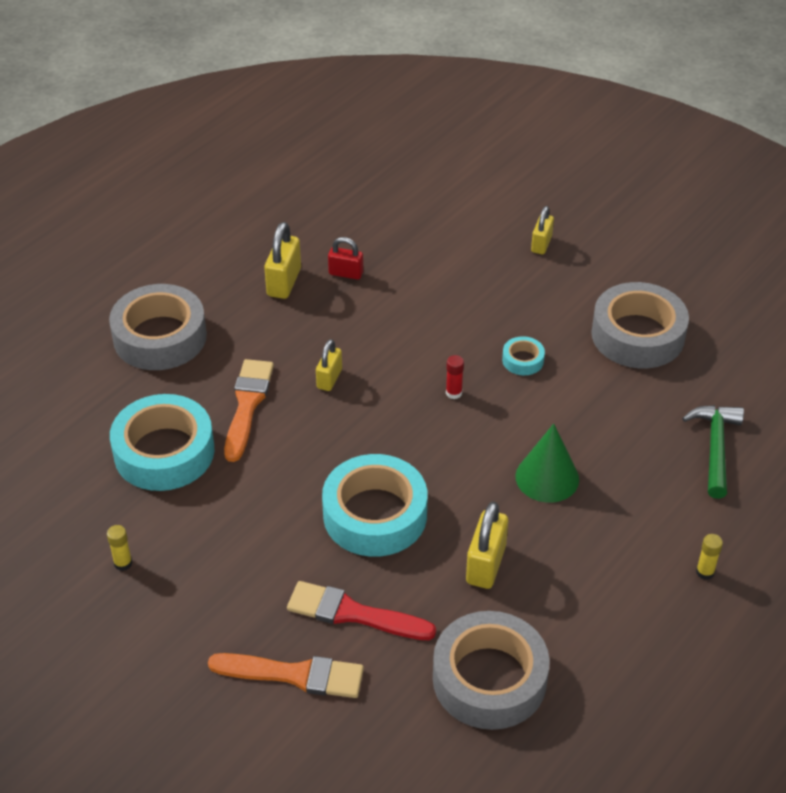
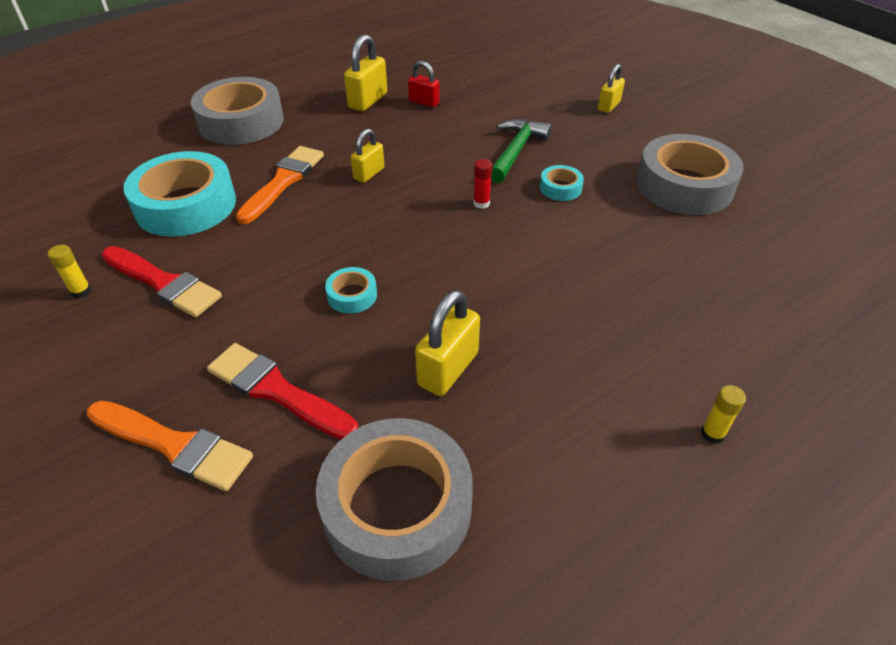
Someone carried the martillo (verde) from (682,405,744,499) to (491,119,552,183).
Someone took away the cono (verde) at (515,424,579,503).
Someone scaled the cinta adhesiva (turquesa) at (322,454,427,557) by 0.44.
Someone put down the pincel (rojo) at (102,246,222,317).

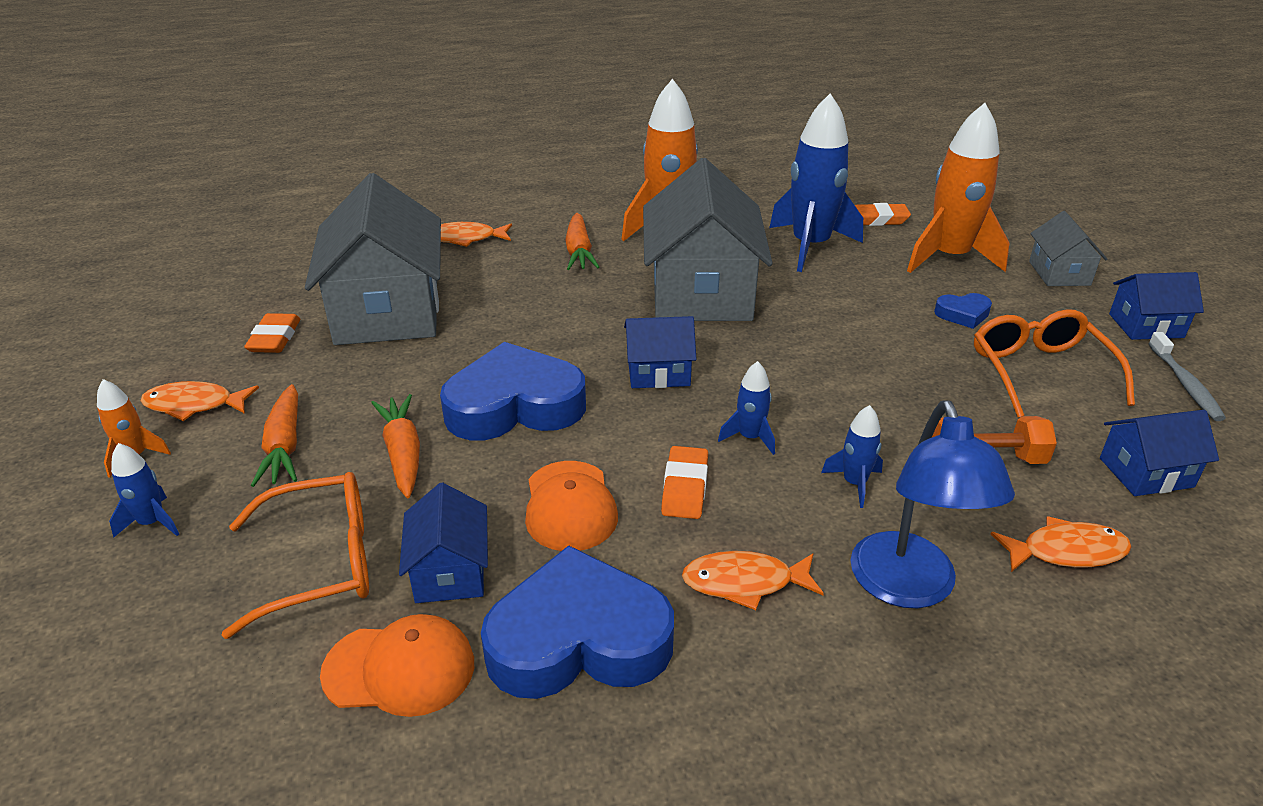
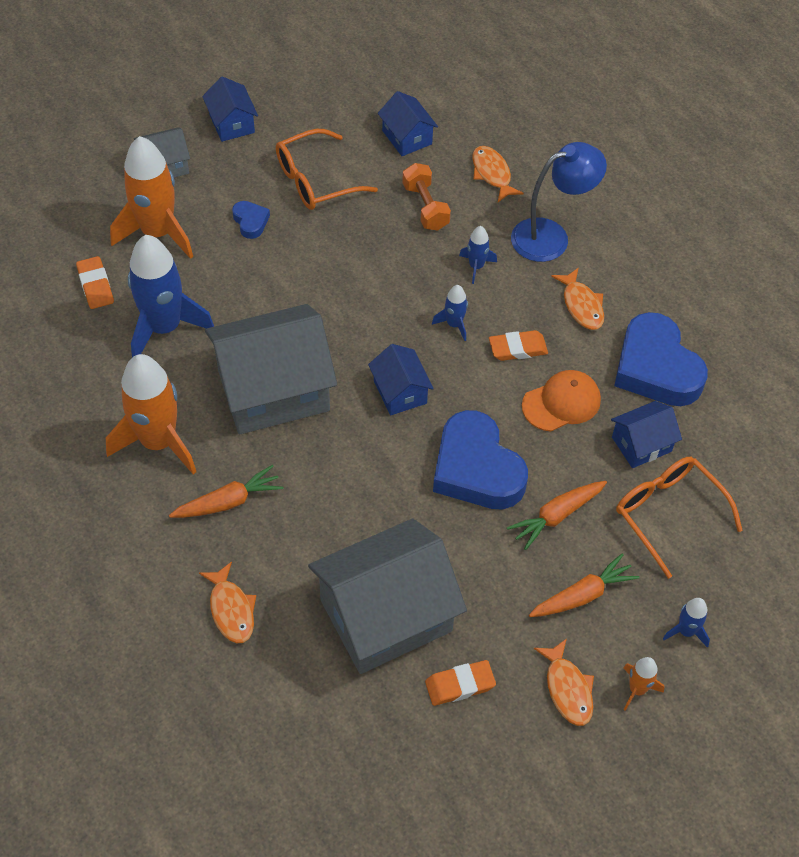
Someone took away the cepillo de dientes (gris) at (1148,332,1226,421).
Someone took away the gorra (naranja) at (320,614,474,717).

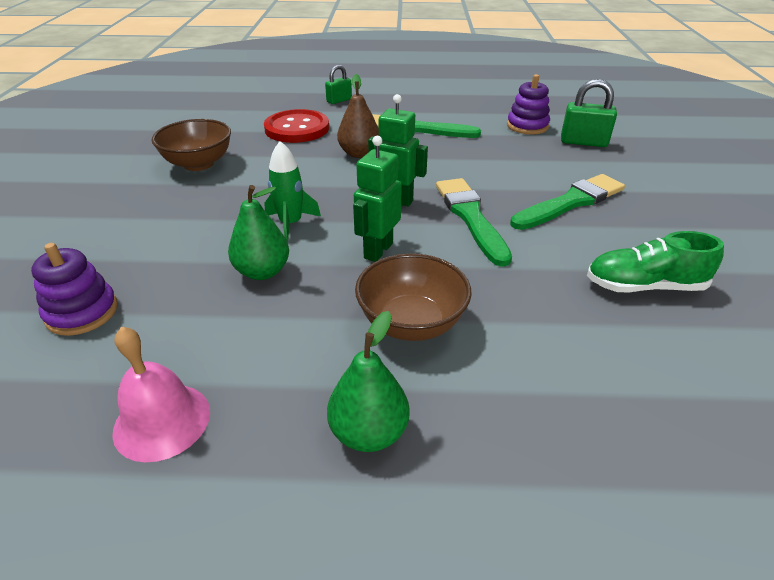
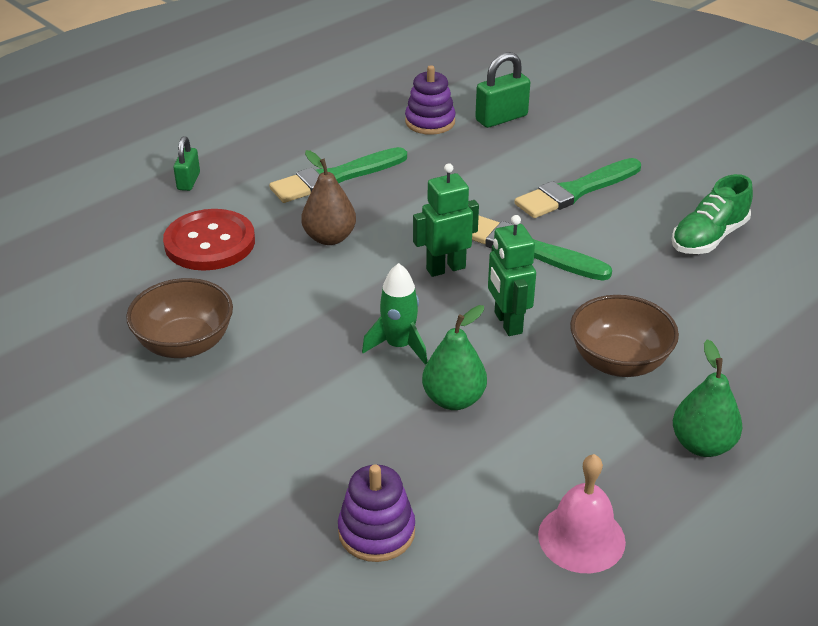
Someone rotated the pincel (verde) at (510,174,625,230) by 135 degrees counterclockwise.

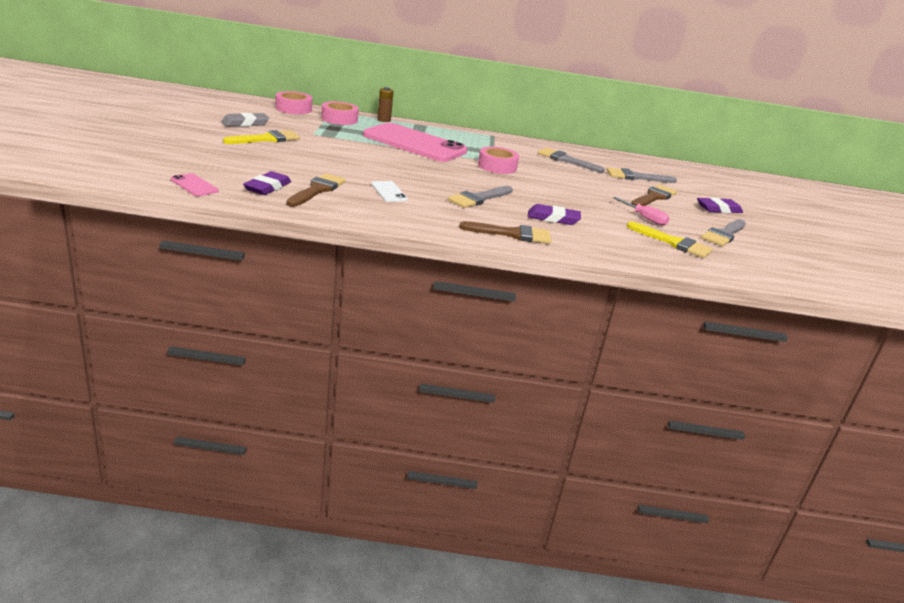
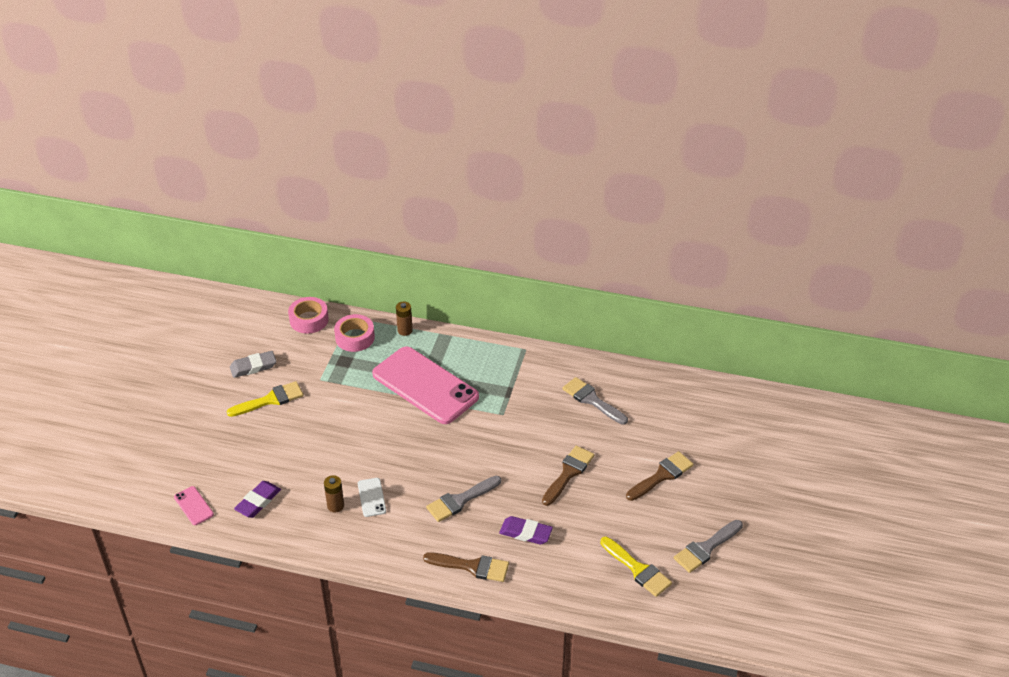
Someone took away the cinta adhesiva (rosa) at (478,146,519,174).
Someone took away the pincel (gris) at (607,167,677,183).
Someone carried the pincel (marrón) from (287,173,346,207) to (542,446,594,506).
Someone took away the destornillador (rosa) at (613,197,670,226).
Someone took away the goma de borrar (morado) at (697,197,743,213).
Someone put down the pila (marrón) at (324,475,344,512).

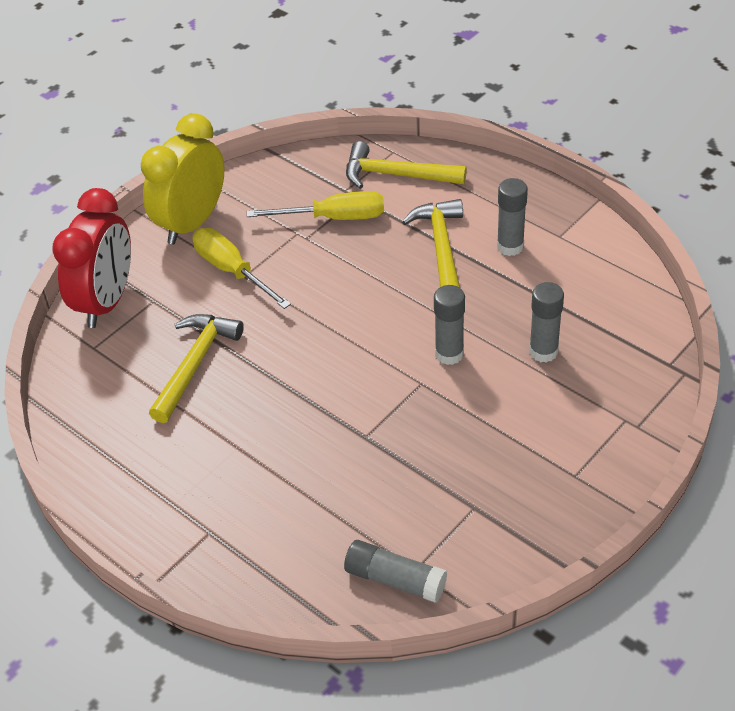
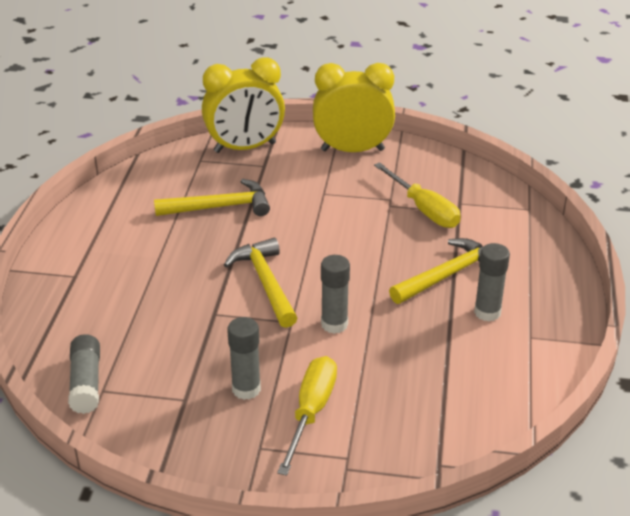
Someone carried the martillo (amarillo) from (346,141,467,189) to (224,238,297,328).
Someone repainted the despertador (rojo) at (52,188,131,328), which became the despertador (amarillo) at (202,57,285,153).
Someone carried the destornillador (amarillo) from (192,228,291,309) to (277,356,337,476).
Someone carried the barra de pegamento (gris) from (529,282,564,363) to (227,317,261,400).

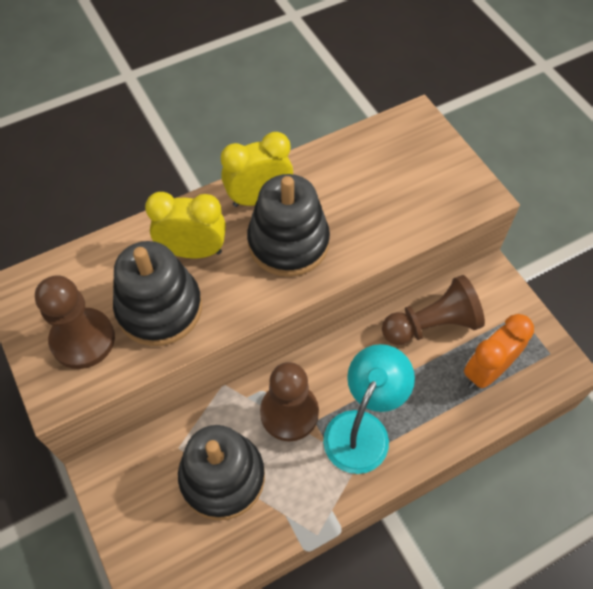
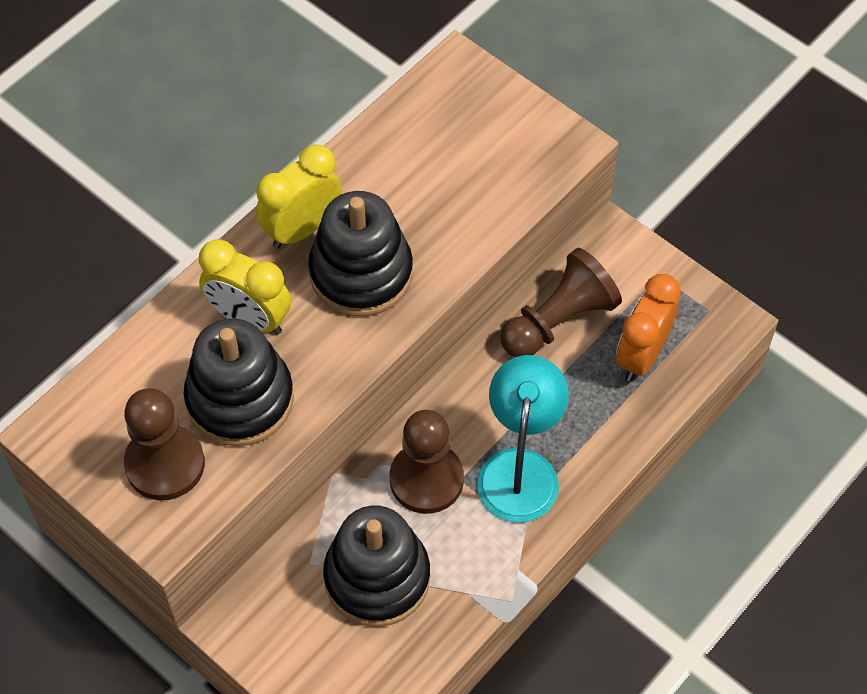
Someone rotated the despertador (amarillo) at (145,192,226,258) by 135 degrees counterclockwise.

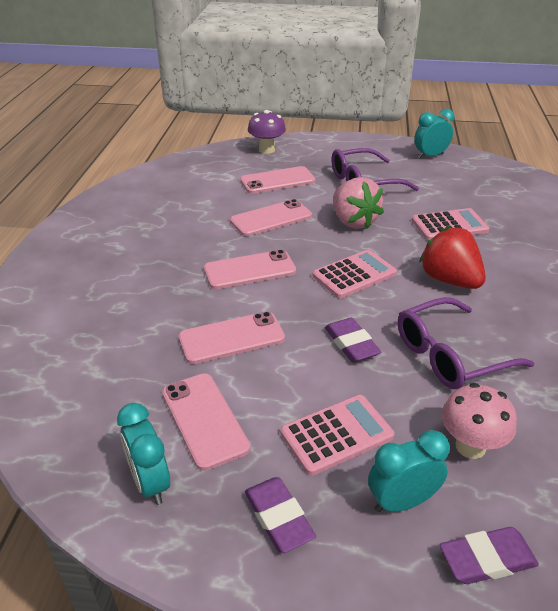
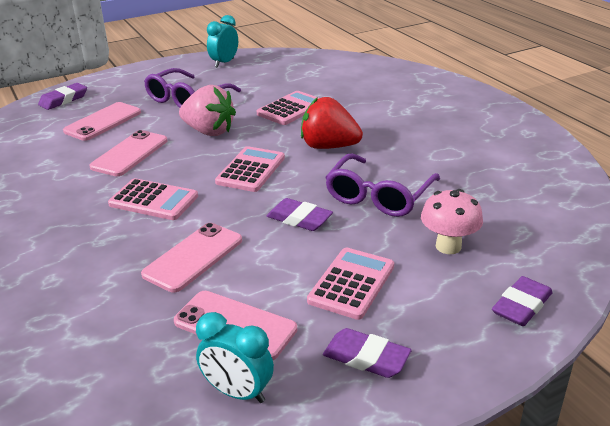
Someone swapped the seta (morado) at (248,110,286,154) for the goma de borrar (morado) at (38,83,87,110).
Someone swapped the móvil (rosa) at (204,249,296,289) for the calculadora (rosa) at (108,178,198,220).
Someone took away the despertador (turquesa) at (368,430,450,513).

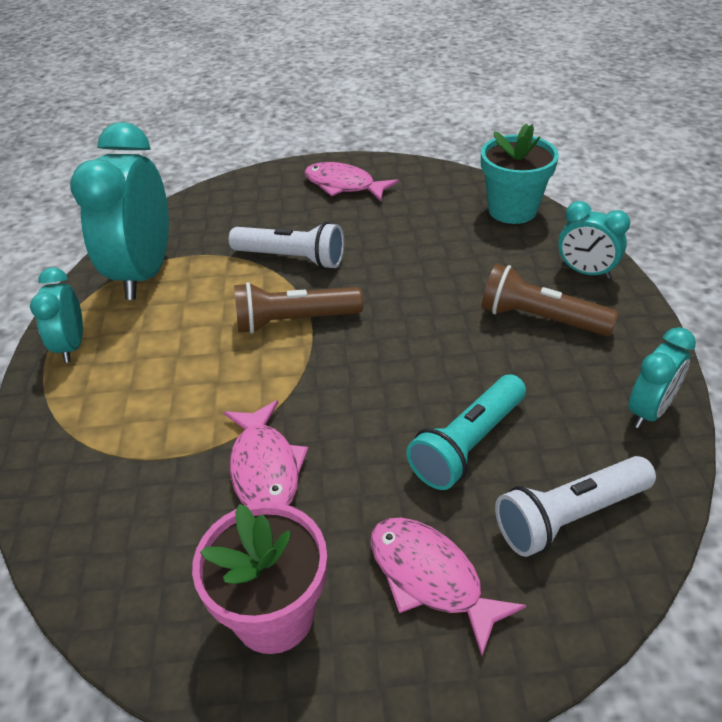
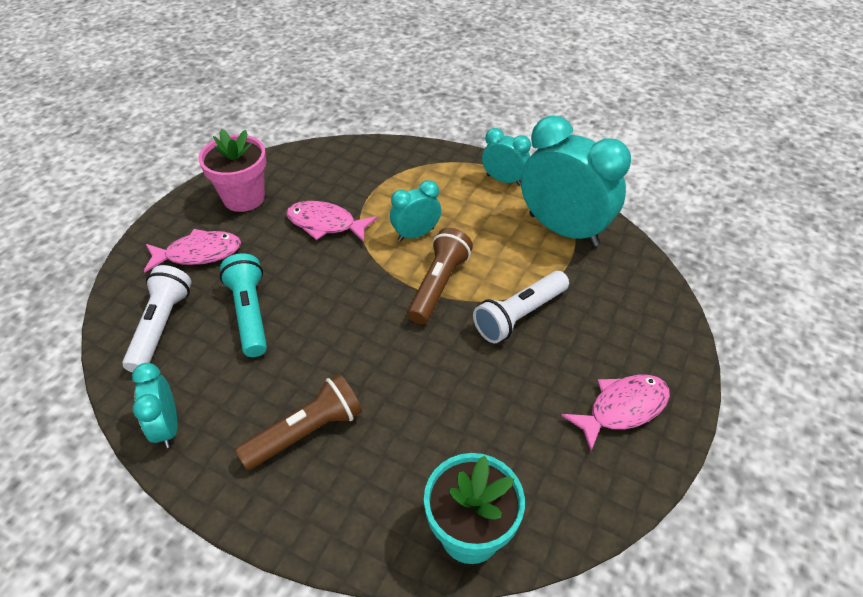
Someone carried the despertador (turquesa) from (558,201,630,279) to (390,180,441,241).

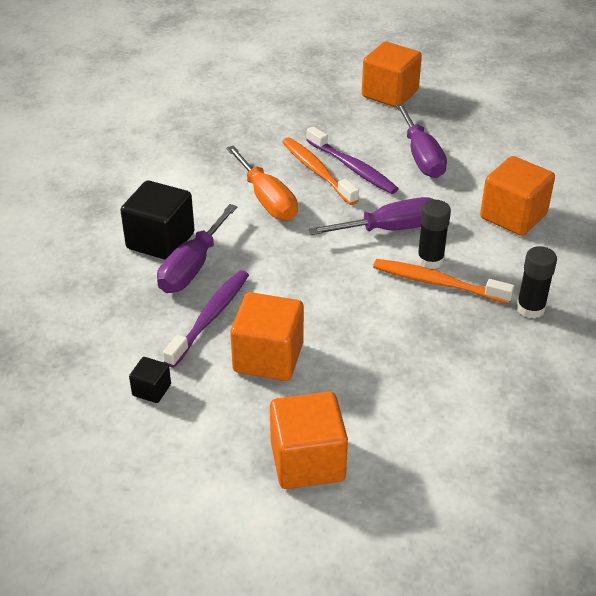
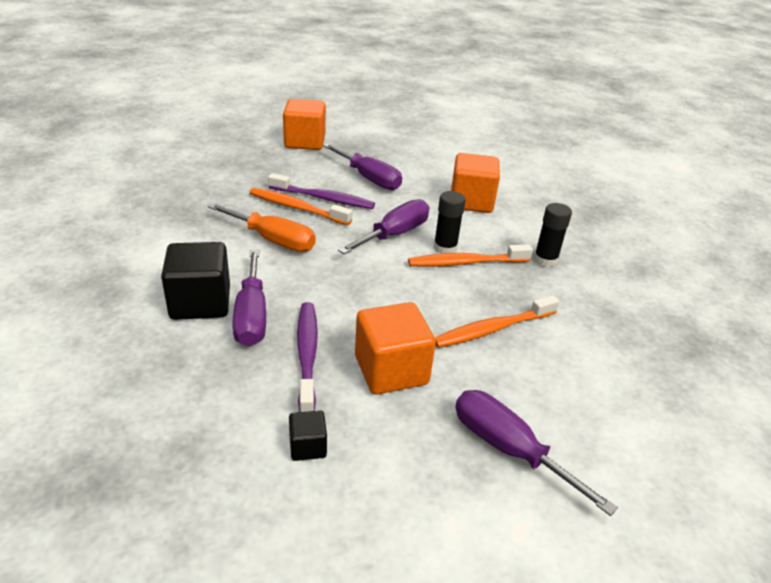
Someone swapped the cubo (naranja) at (270,392,348,489) for the destornillador (morado) at (455,390,618,516).
Someone put down the cepillo de dientes (naranja) at (435,295,559,348).

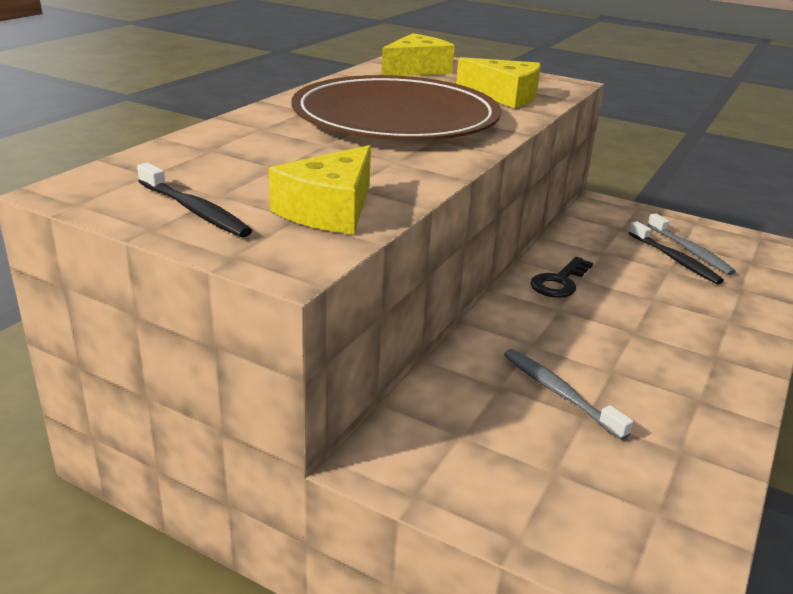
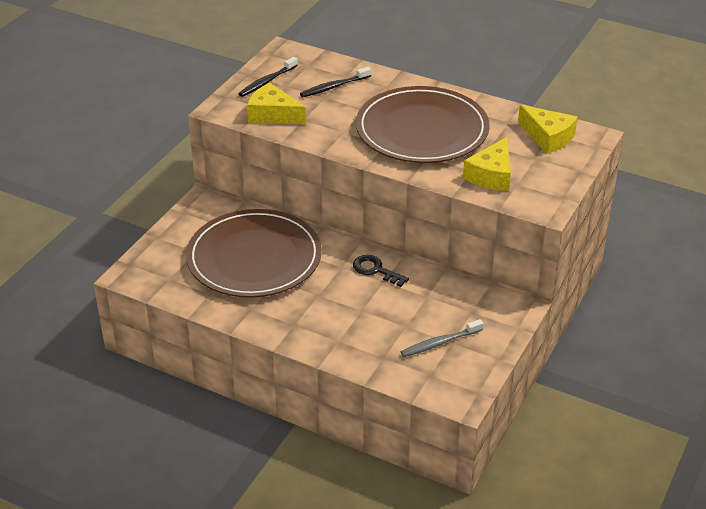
Someone carried the cepillo de dientes (negro) from (629,221,724,284) to (300,67,371,97).
Someone swapped the cepillo de dientes (gris) at (504,349,633,440) for the plato (marrón) at (186,209,322,298).

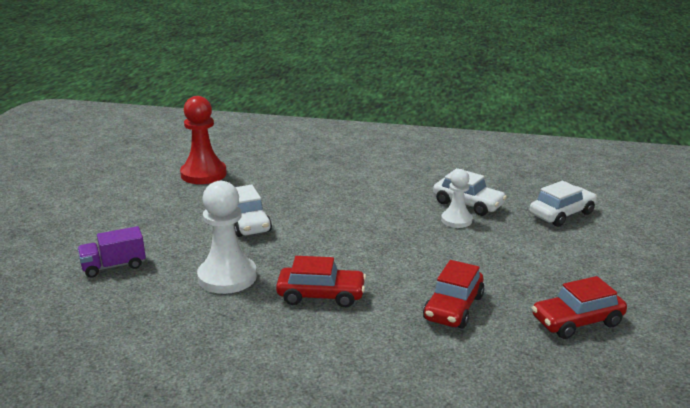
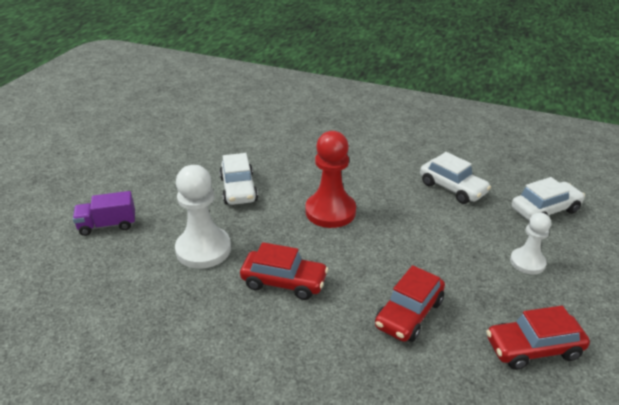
Someone carried the peón (rojo) from (180,96,227,184) to (306,131,356,228).
Someone carried the peón (blanco) from (441,169,473,228) to (510,212,551,275).

